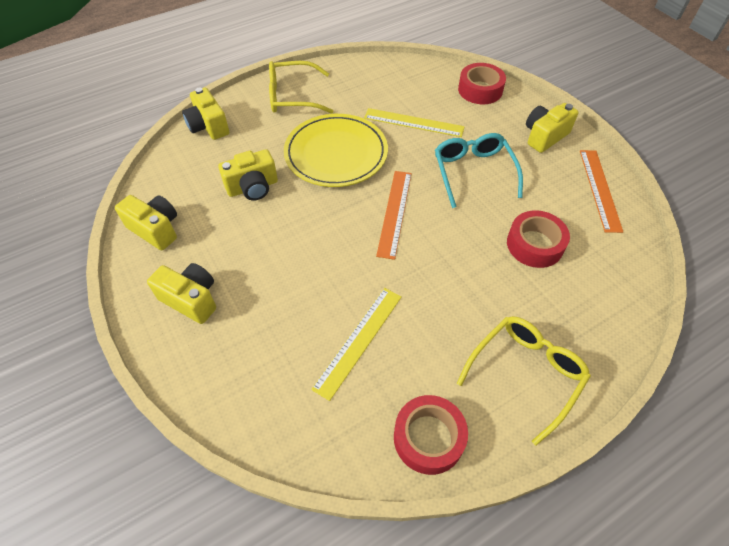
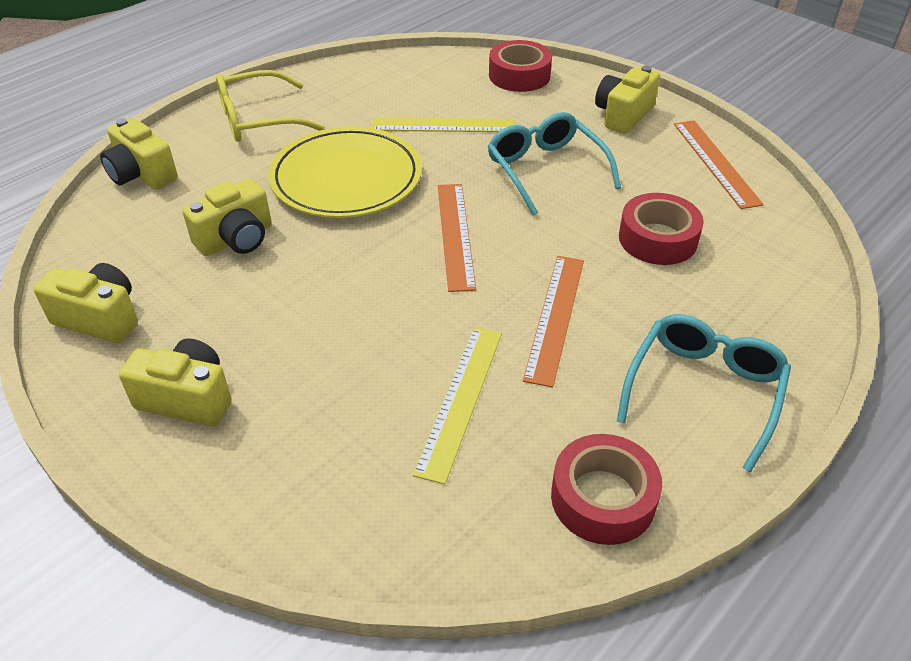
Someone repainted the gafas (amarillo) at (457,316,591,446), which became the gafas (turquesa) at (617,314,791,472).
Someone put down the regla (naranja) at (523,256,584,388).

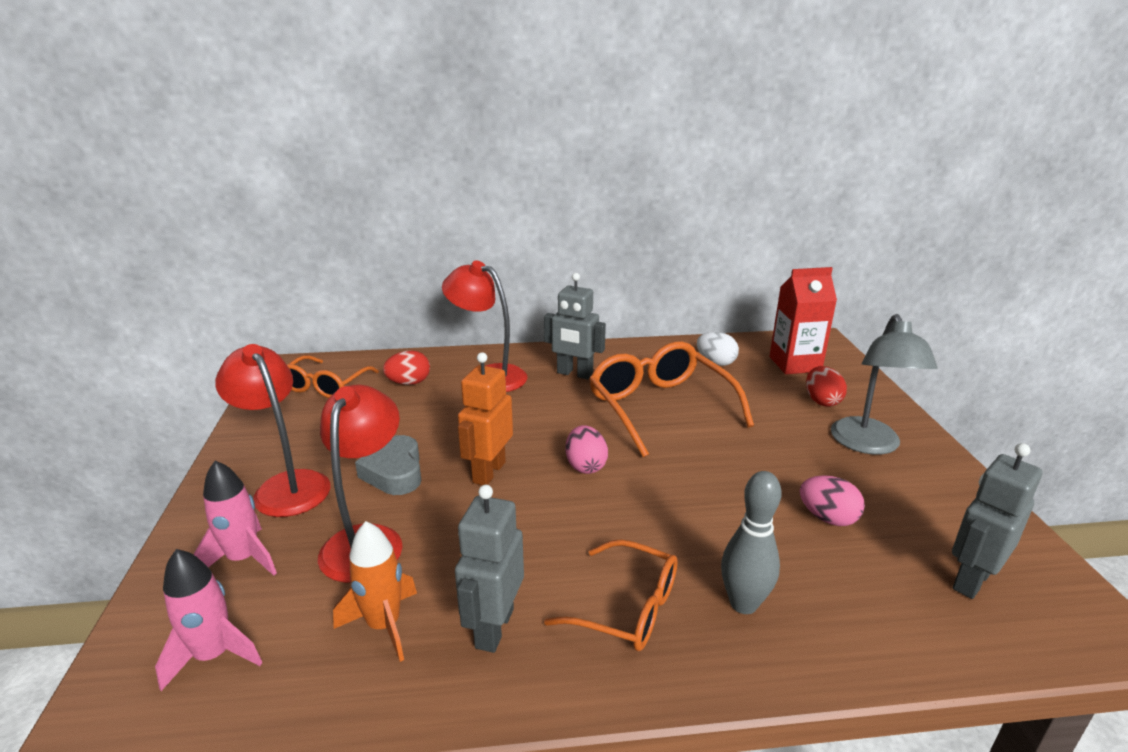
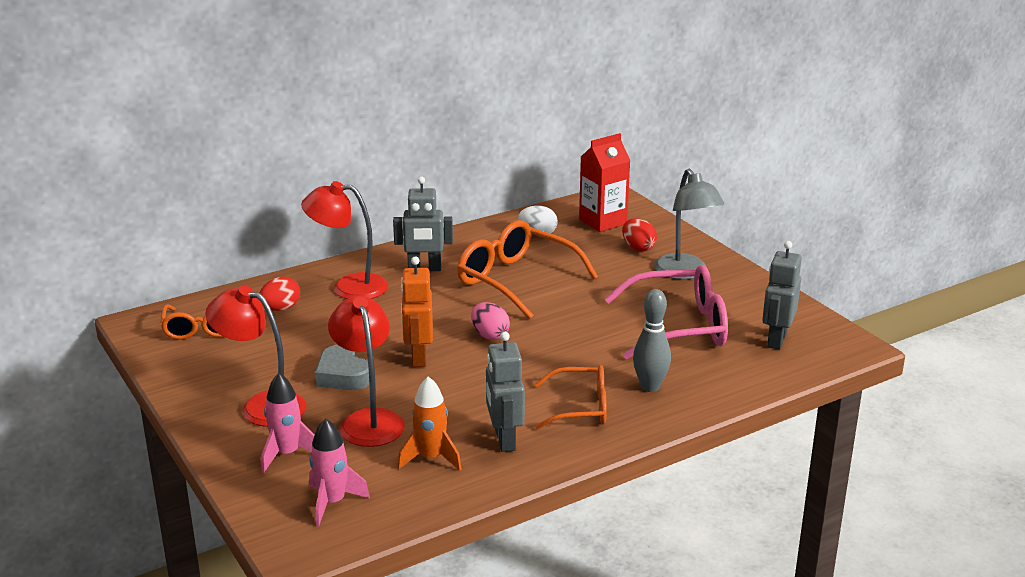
Someone swapped the huevo (rosa) at (800,475,865,526) for the gafas (rosa) at (605,265,728,359).

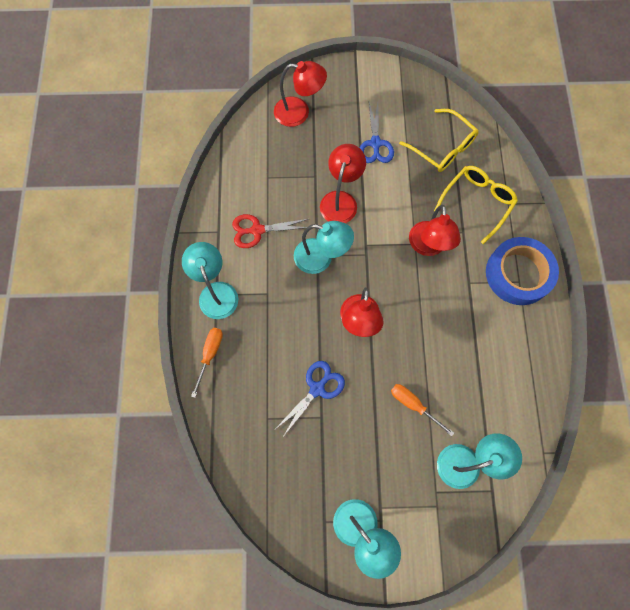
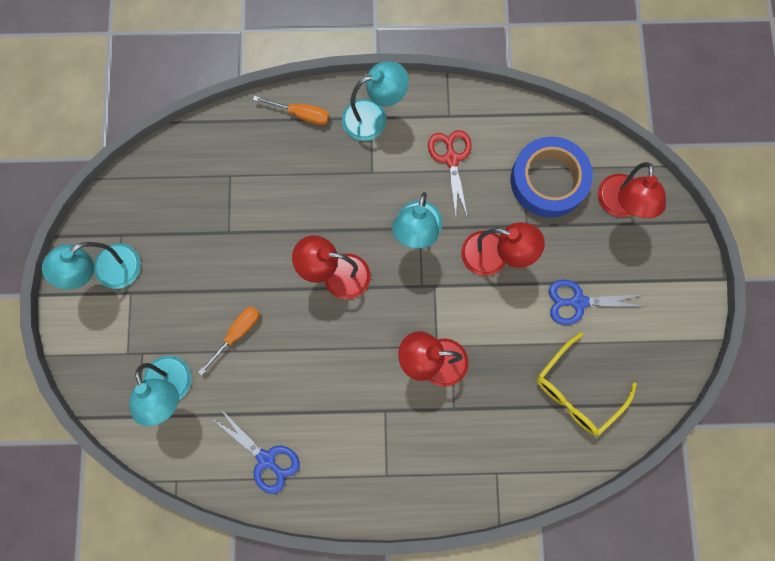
Someone took away the gafas (amarillo) at (434,166,518,244).
Someone carried the cinta adhesiva (azul) from (486,237,559,305) to (511,137,593,217).
Someone carried the tijeras (azul) from (276,361,345,437) to (213,410,300,494).

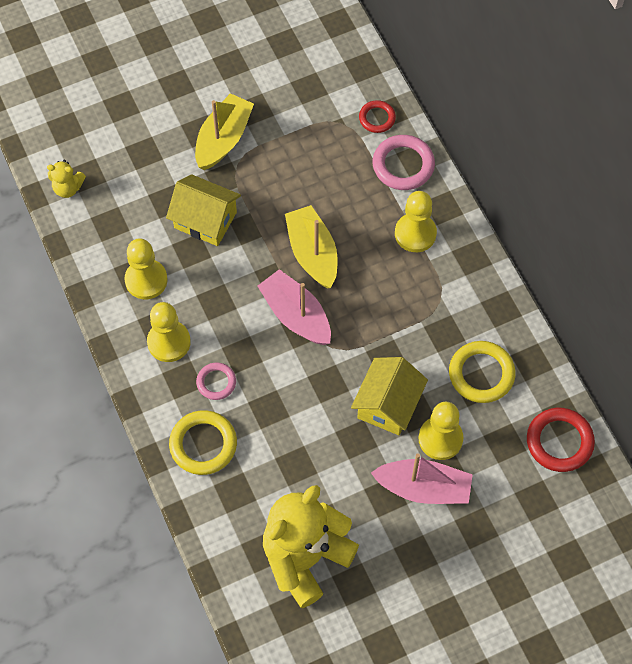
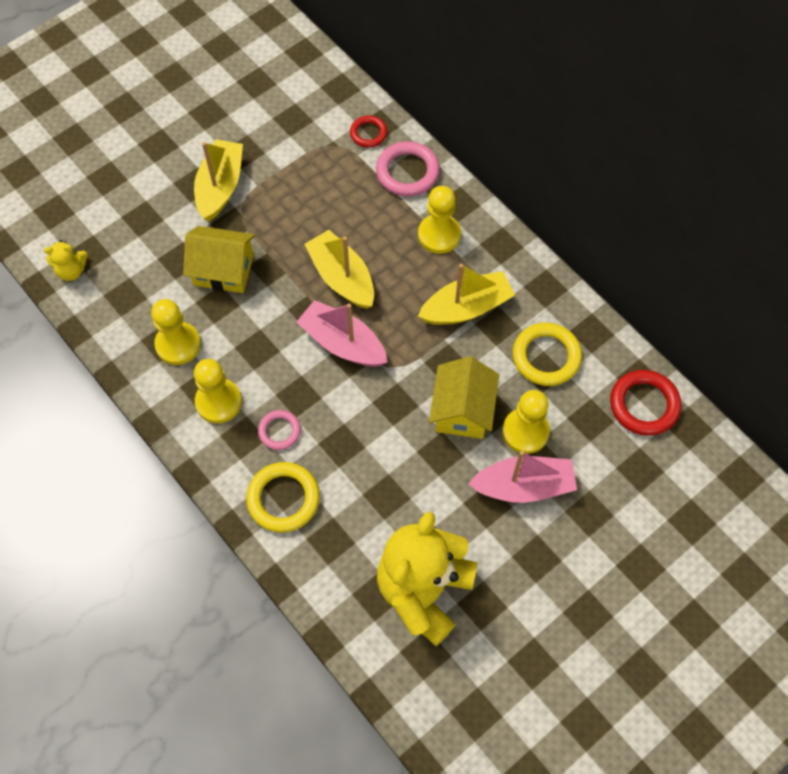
Someone put down the barco (amarillo) at (418,264,515,325).

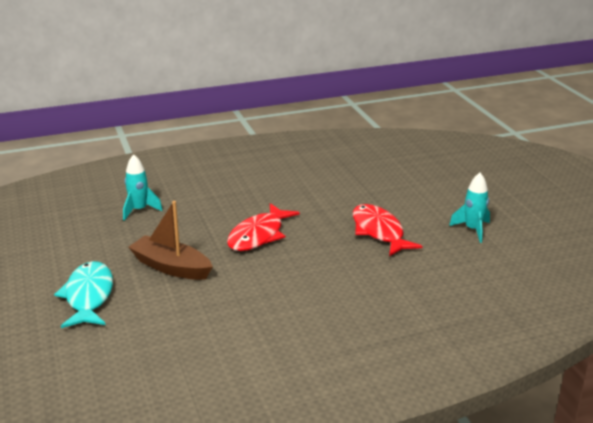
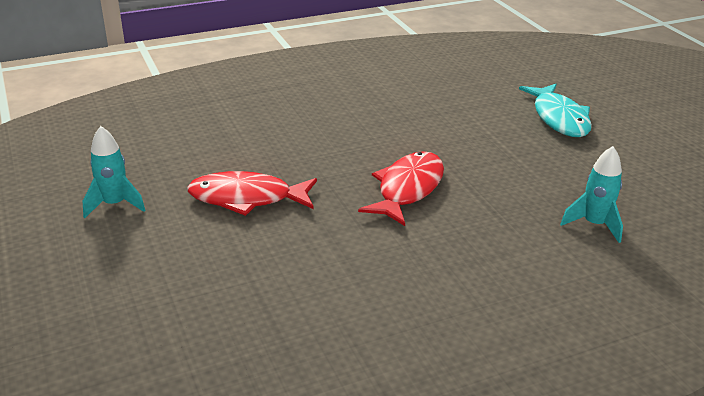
Someone took away the barco (marrón) at (128,201,213,280).
Someone rotated the pez (rojo) at (353,204,422,256) by 120 degrees clockwise.

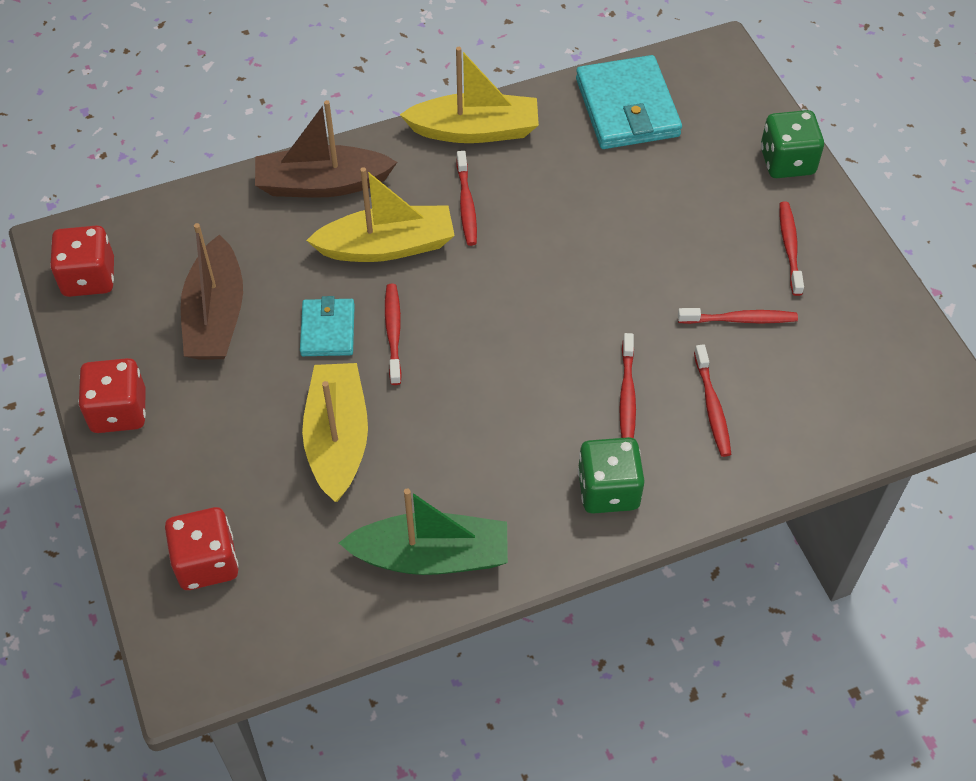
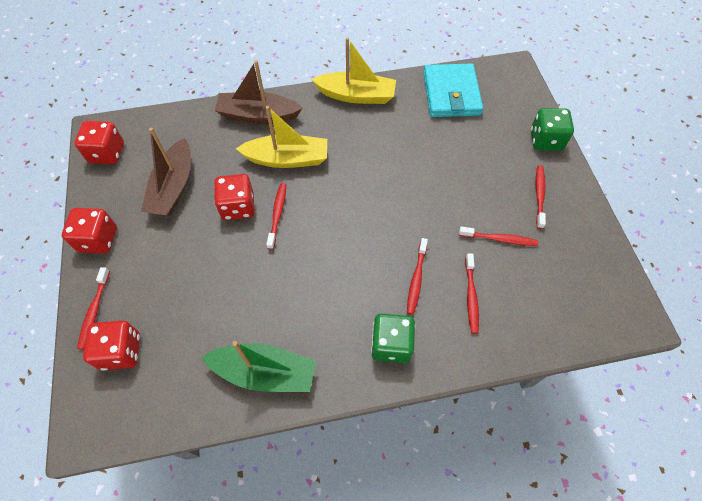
Someone carried the cepillo de dientes (rojo) from (456,151,477,246) to (77,267,110,350).
Someone swapped the cartera (turquesa) at (300,296,355,356) for the dado (rojo) at (214,174,255,220).
Someone took away the barco (amarillo) at (302,363,368,502).

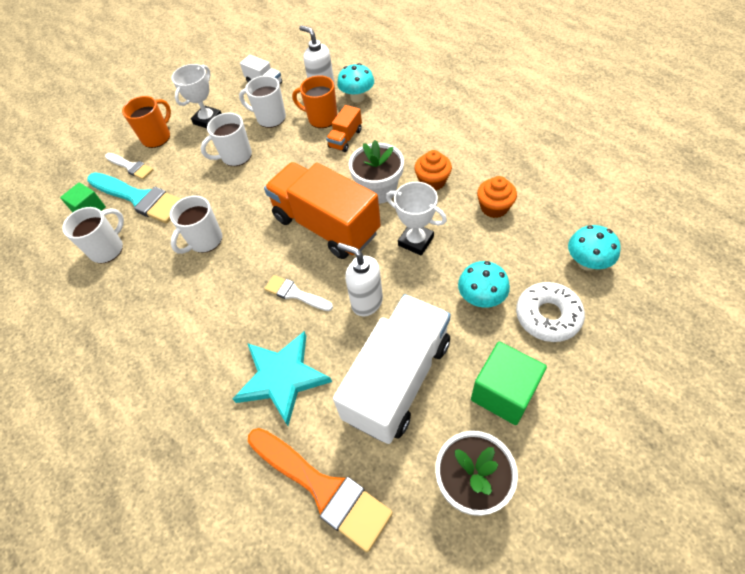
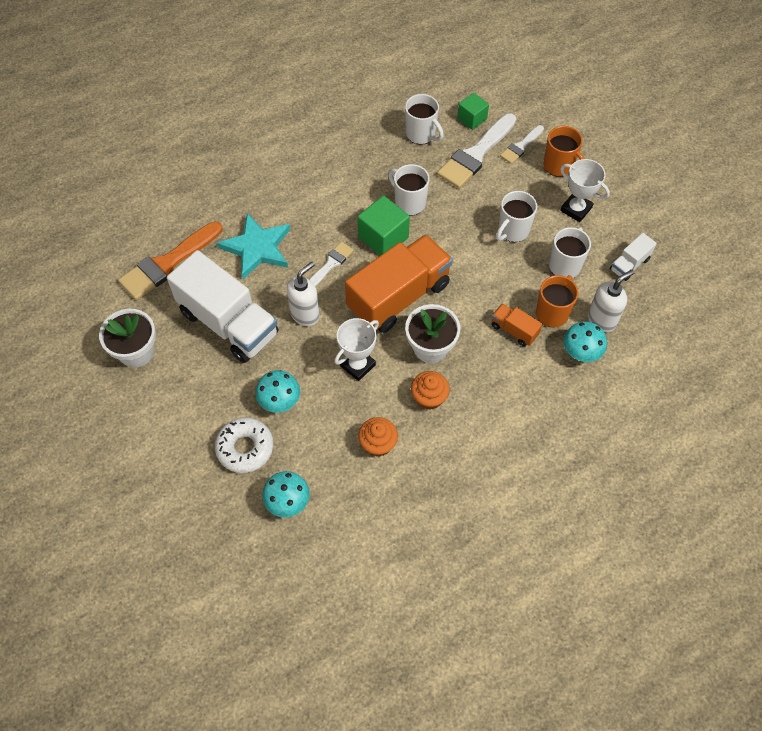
Someone rotated the taza (blanco) at (201,113,252,166) by 120 degrees counterclockwise.
Someone repainted the pincel (turquesa) at (87,173,181,224), which became the pincel (blanco) at (437,113,516,188).
Someone carried the cubo (verde) from (471,342,547,425) to (358,195,410,256).

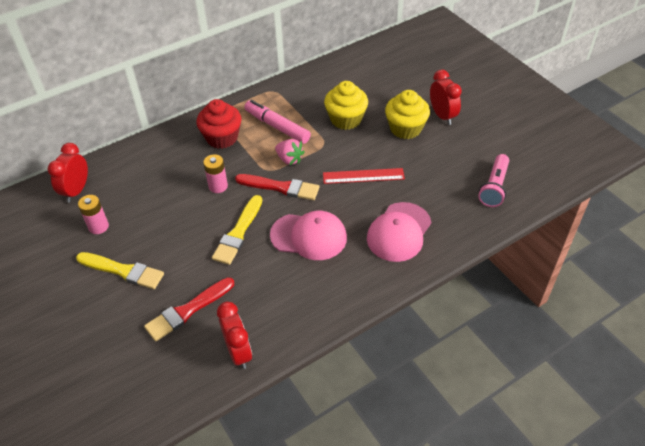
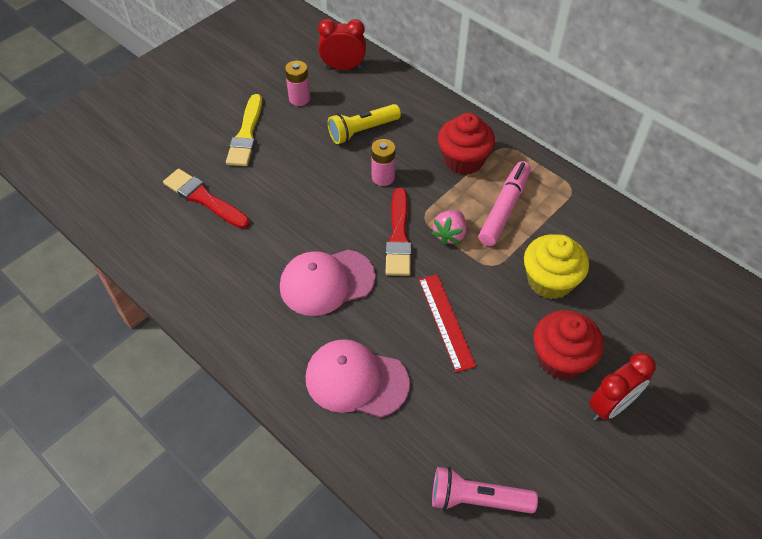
Someone repainted the magdalena (amarillo) at (385,90,430,139), which became the magdalena (rojo) at (533,310,604,380).
Someone took away the pincel (amarillo) at (212,195,262,265).
Someone rotated the gorra (rosa) at (270,211,347,260) by 75 degrees clockwise.
Someone took away the despertador (rojo) at (217,302,252,369).
Someone put down the lámpara de mano (amarillo) at (328,104,401,144).

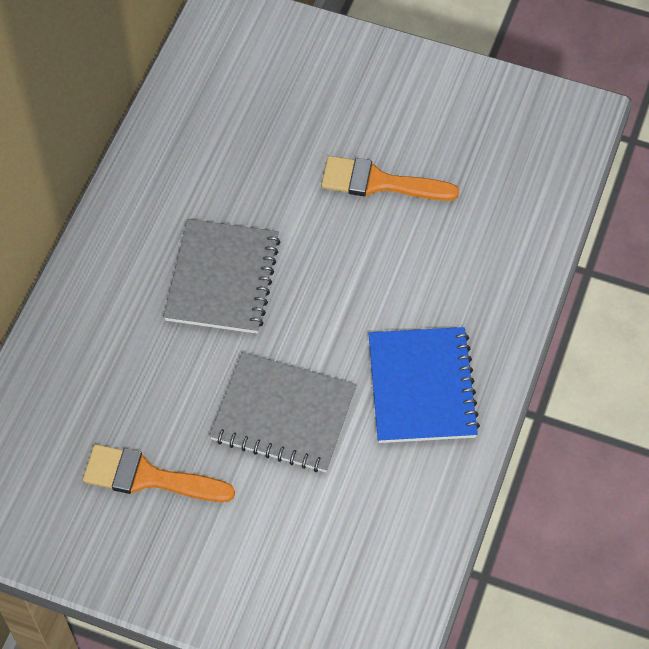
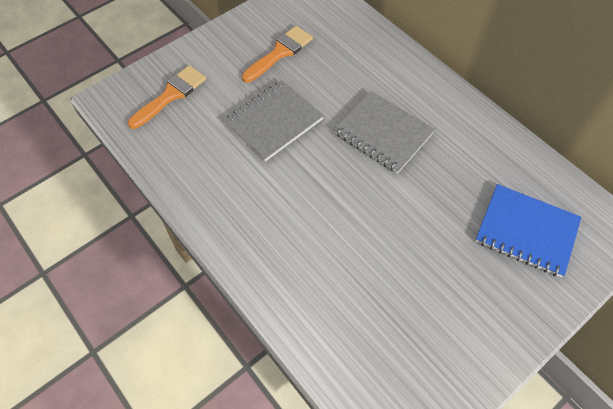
Someone carried the pincel (naranja) from (321,156,459,201) to (128,65,206,129).
Someone carried the cuaderno (azul) from (368,327,480,443) to (475,184,581,277).

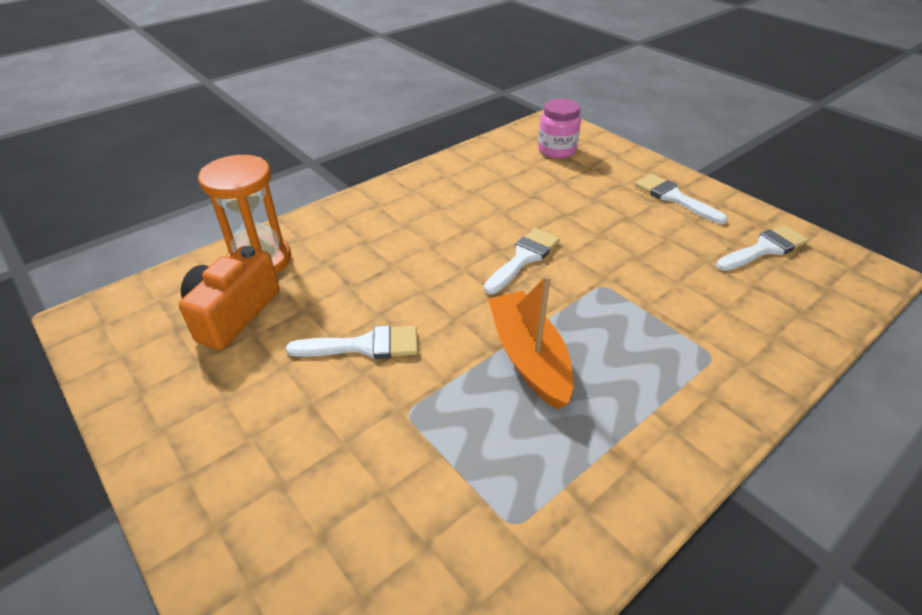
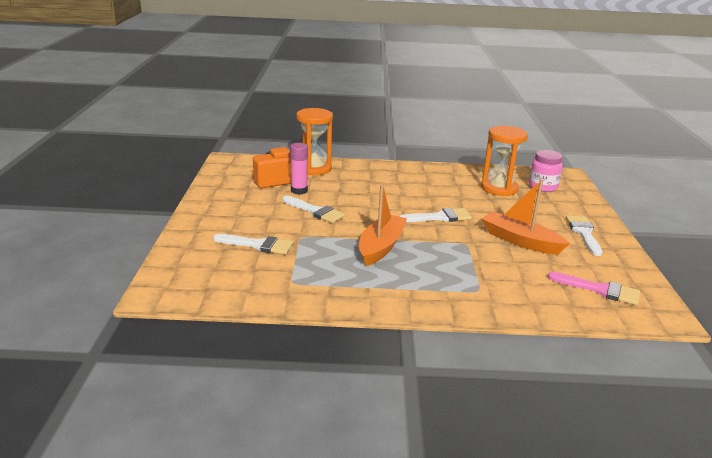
Someone carried the pincel (blanco) from (716,225,809,271) to (213,234,293,255).
Someone put down the reloj de arena (naranja) at (481,126,528,196).
Someone put down the barra de pegamento (rosa) at (290,143,308,195).
Someone put down the barco (naranja) at (482,179,570,255).
Someone put down the pincel (rosa) at (548,272,640,305).

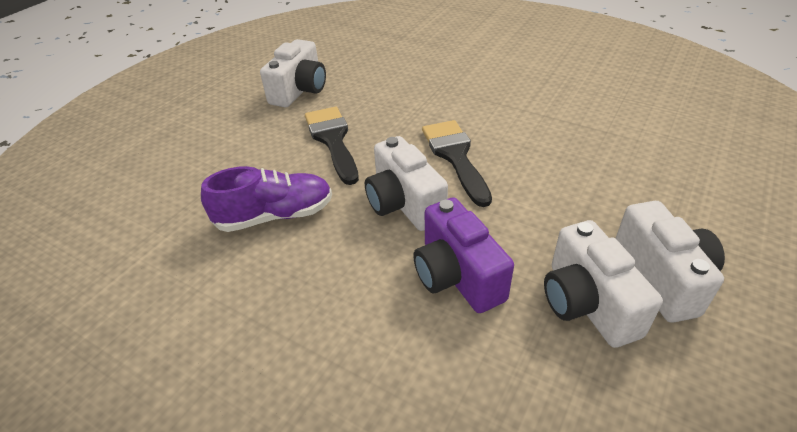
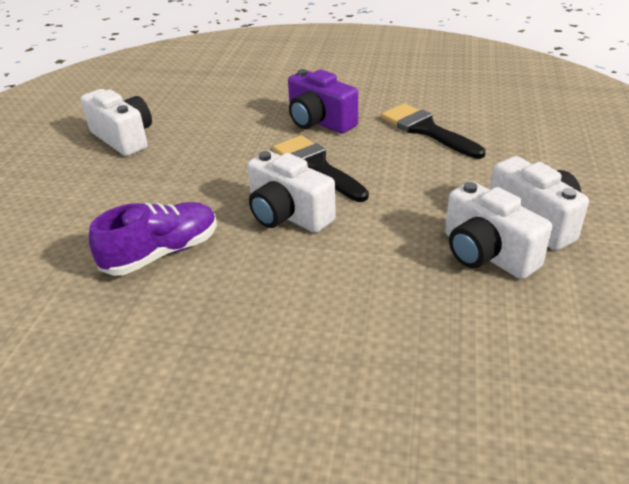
Someone rotated the cámara (blanco) at (260,39,326,107) by 45 degrees counterclockwise.
Someone carried the pincel (negro) from (305,107,359,185) to (381,103,486,159).
Someone carried the cámara (morado) from (413,197,514,313) to (288,69,358,134).

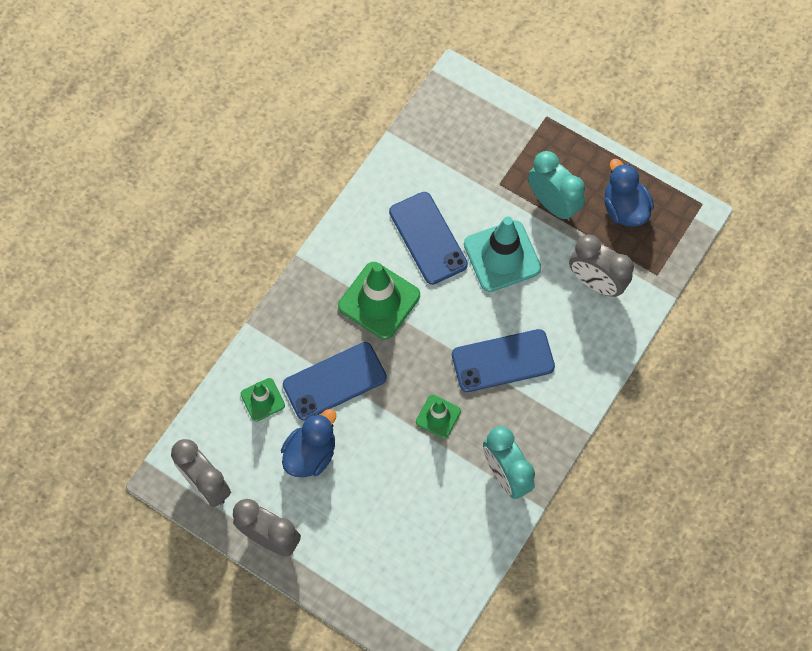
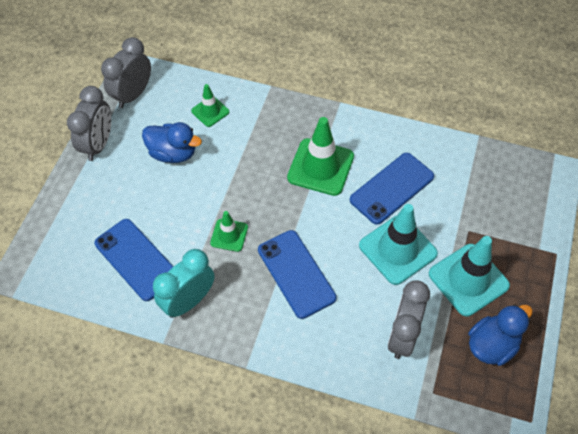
Someone swapped the despertador (turquesa) at (528,151,585,221) for the cono de tráfico (turquesa) at (429,236,510,316).
Someone carried the móvil (azul) from (283,342,387,421) to (94,219,174,301).

